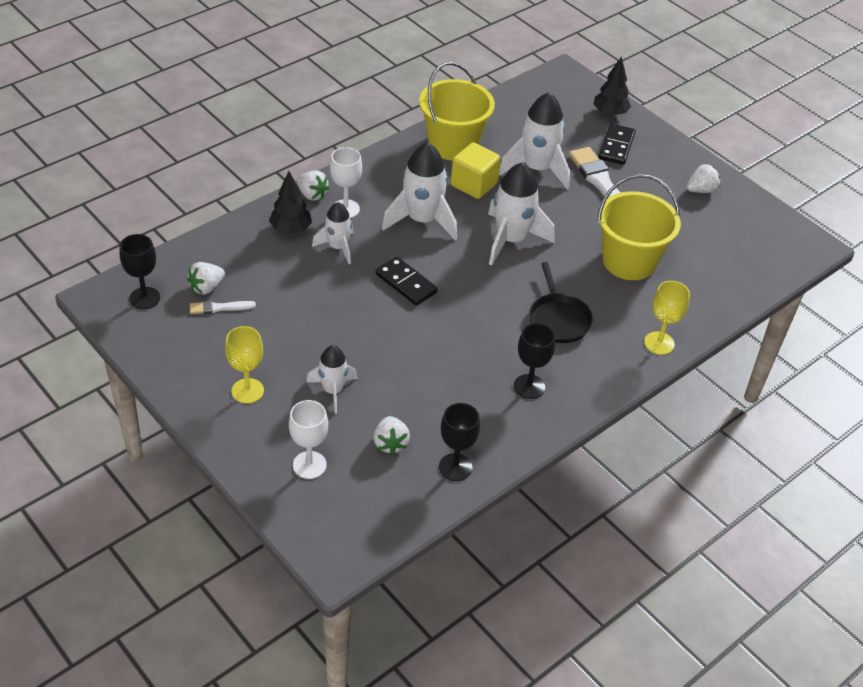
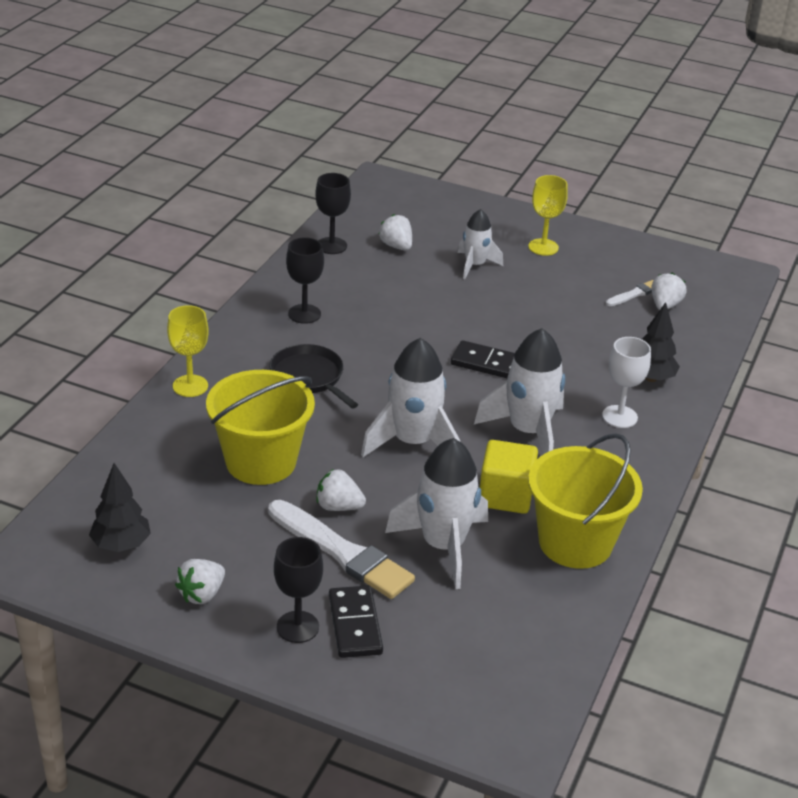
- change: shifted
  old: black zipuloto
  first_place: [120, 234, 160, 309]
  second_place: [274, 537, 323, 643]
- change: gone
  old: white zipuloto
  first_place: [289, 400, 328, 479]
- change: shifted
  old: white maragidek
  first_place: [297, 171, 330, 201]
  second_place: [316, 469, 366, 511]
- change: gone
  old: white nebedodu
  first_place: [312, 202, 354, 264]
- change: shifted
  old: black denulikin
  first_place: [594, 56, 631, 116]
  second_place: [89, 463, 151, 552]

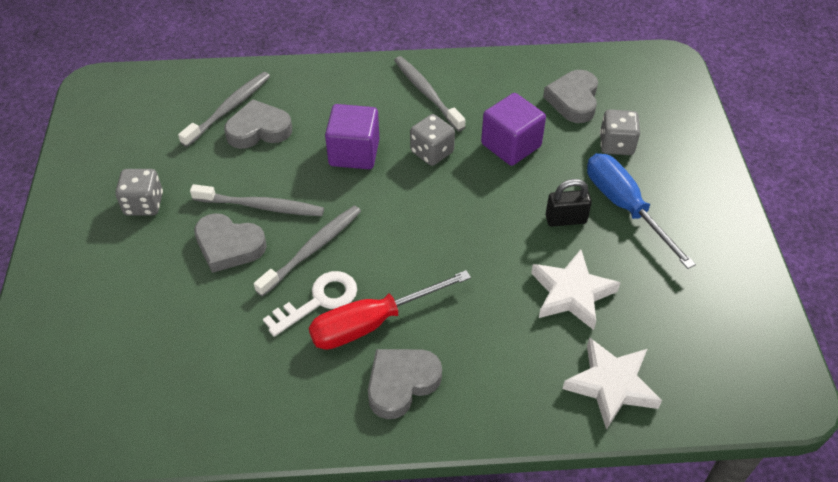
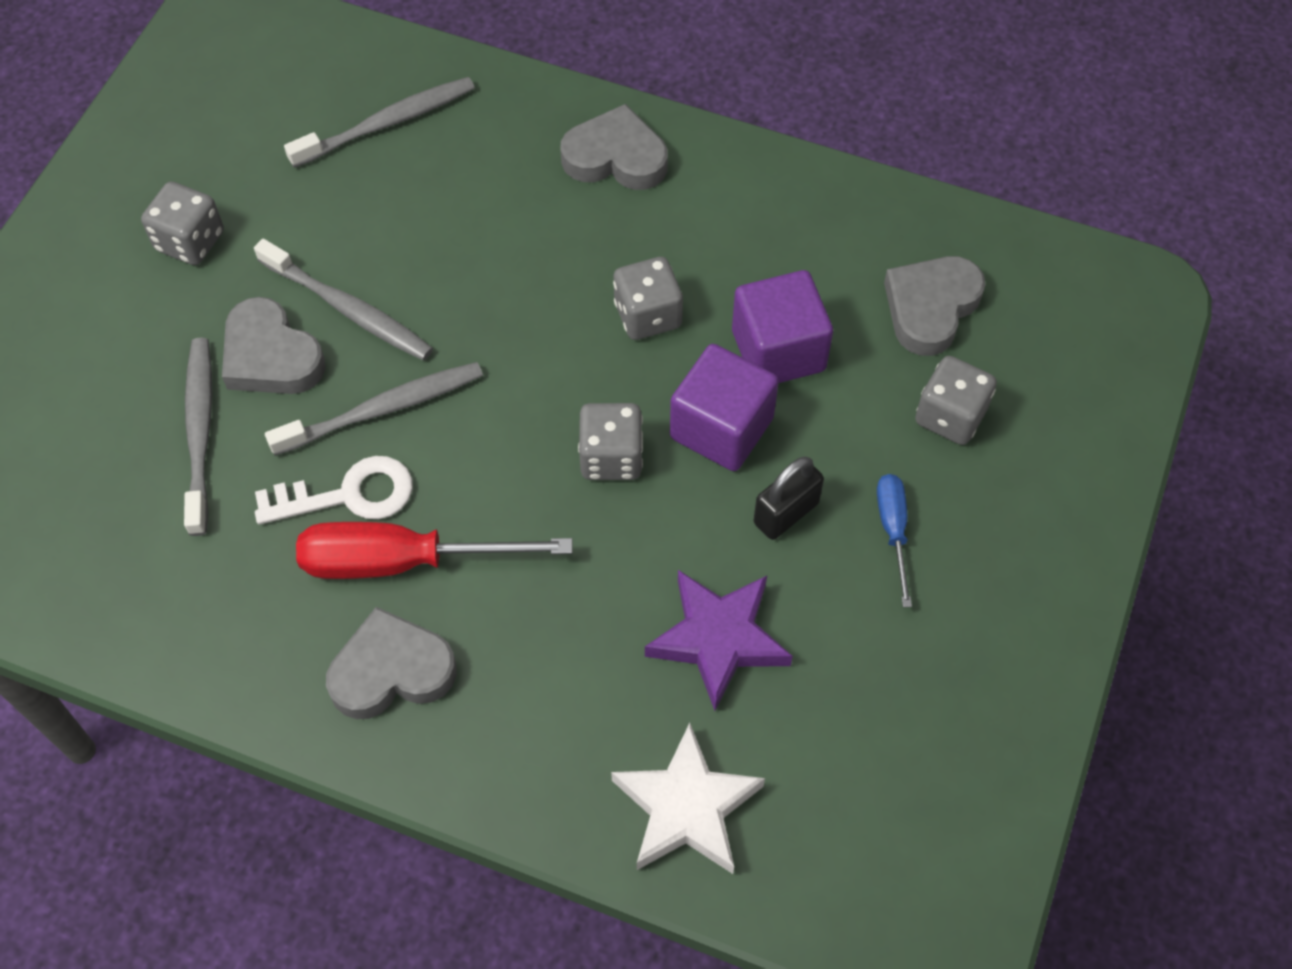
- change: shifted
  old: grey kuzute
  first_place: [224, 99, 292, 149]
  second_place: [560, 104, 668, 190]
- change: shifted
  old: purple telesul
  first_place: [325, 104, 379, 169]
  second_place: [670, 344, 779, 471]
- change: shifted
  old: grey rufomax
  first_place: [394, 56, 465, 132]
  second_place: [184, 337, 212, 536]
- change: repainted
  old: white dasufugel
  new: purple dasufugel
  first_place: [531, 249, 620, 330]
  second_place: [645, 570, 793, 711]
- change: rotated
  old: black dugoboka
  first_place: [545, 179, 592, 227]
  second_place: [754, 456, 824, 540]
  degrees: -60
- change: scaled
  old: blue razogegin
  first_place: [587, 153, 696, 269]
  second_place: [877, 474, 912, 607]
  factor: 0.53
- change: new
  new: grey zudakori
  second_place: [578, 403, 643, 480]

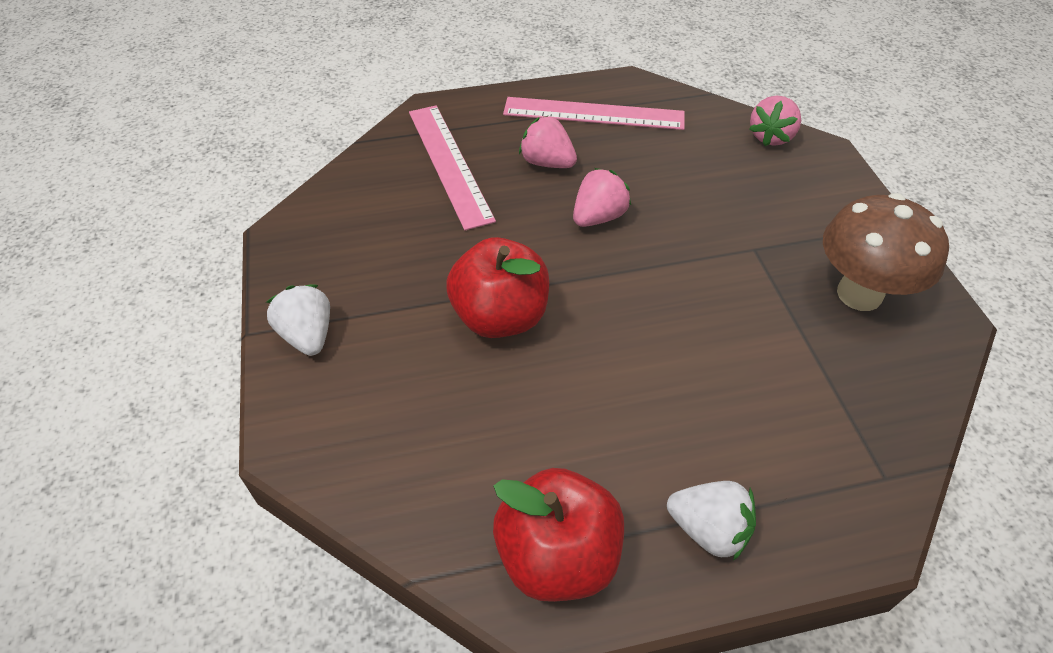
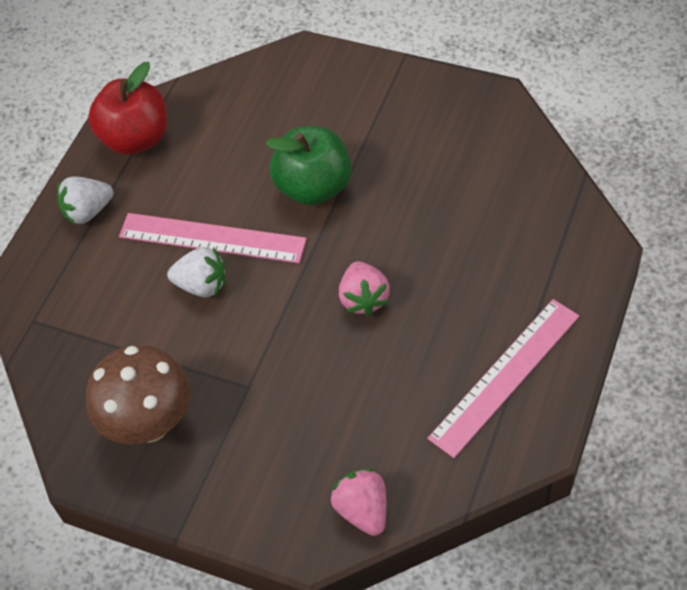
- change: shifted
  old: white maragidek
  first_place: [266, 284, 330, 356]
  second_place: [167, 247, 225, 297]
- change: shifted
  old: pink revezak
  first_place: [409, 105, 496, 230]
  second_place: [119, 213, 307, 263]
- change: repainted
  old: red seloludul
  new: green seloludul
  first_place: [446, 237, 549, 338]
  second_place: [266, 126, 351, 205]
- change: gone
  old: pink maragidek
  first_place: [519, 115, 577, 168]

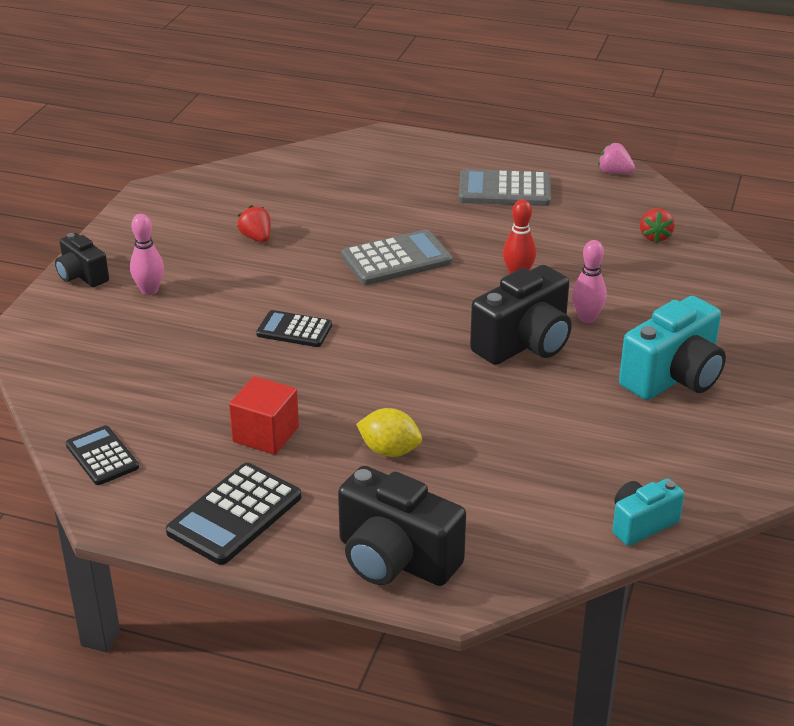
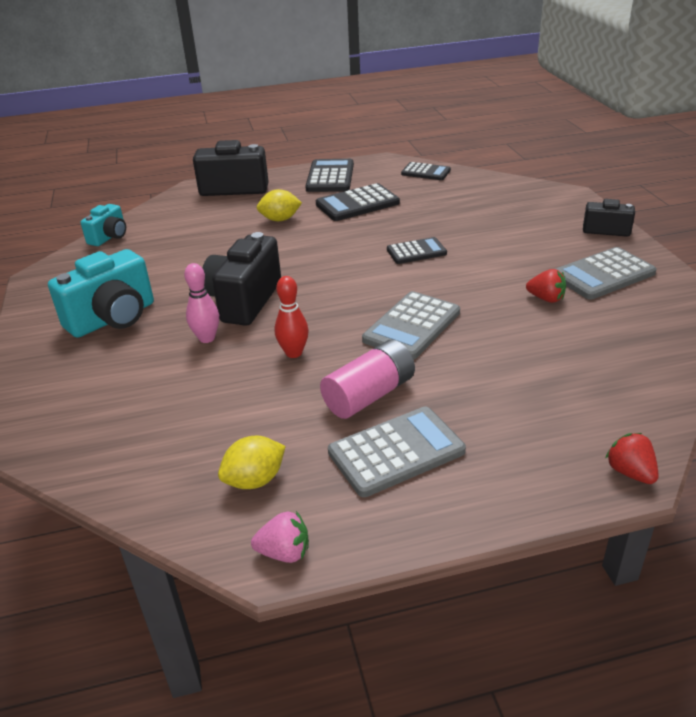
- change: gone
  old: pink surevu
  first_place: [130, 214, 164, 295]
- change: swapped
  old: red telesul
  new: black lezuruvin
  first_place: [229, 376, 299, 455]
  second_place: [316, 183, 400, 221]
- change: rotated
  old: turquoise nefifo
  first_place: [619, 296, 726, 400]
  second_place: [48, 249, 154, 338]
  degrees: -150
- change: shifted
  old: red maragidek
  first_place: [640, 208, 675, 243]
  second_place: [605, 433, 659, 484]
- change: new
  new: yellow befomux
  second_place: [218, 436, 286, 489]
- change: new
  new: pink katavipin
  second_place: [320, 340, 415, 419]
- change: new
  new: grey lezuruvin
  second_place: [556, 247, 657, 300]

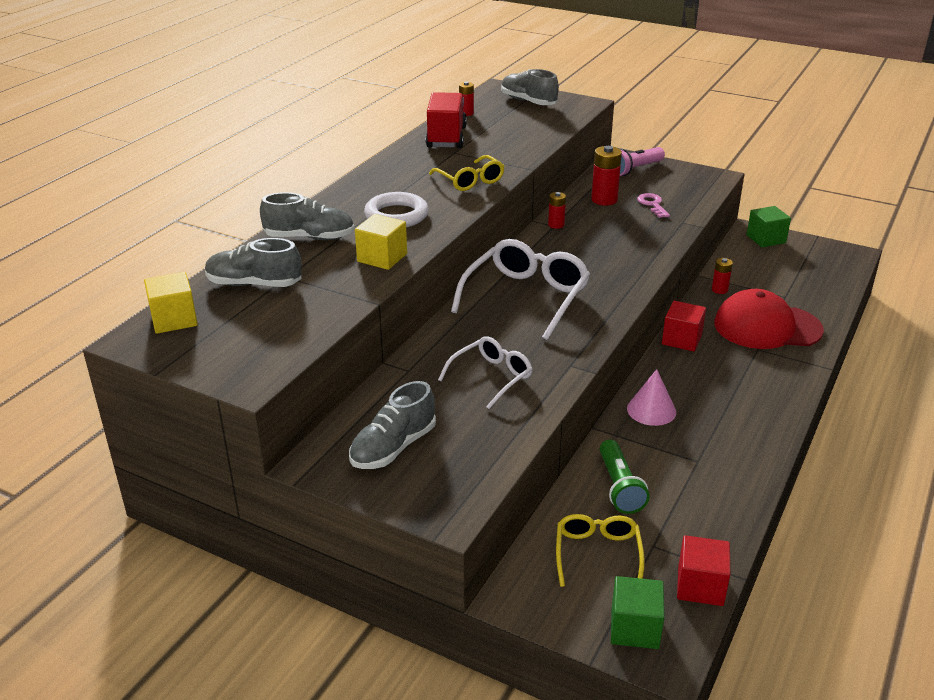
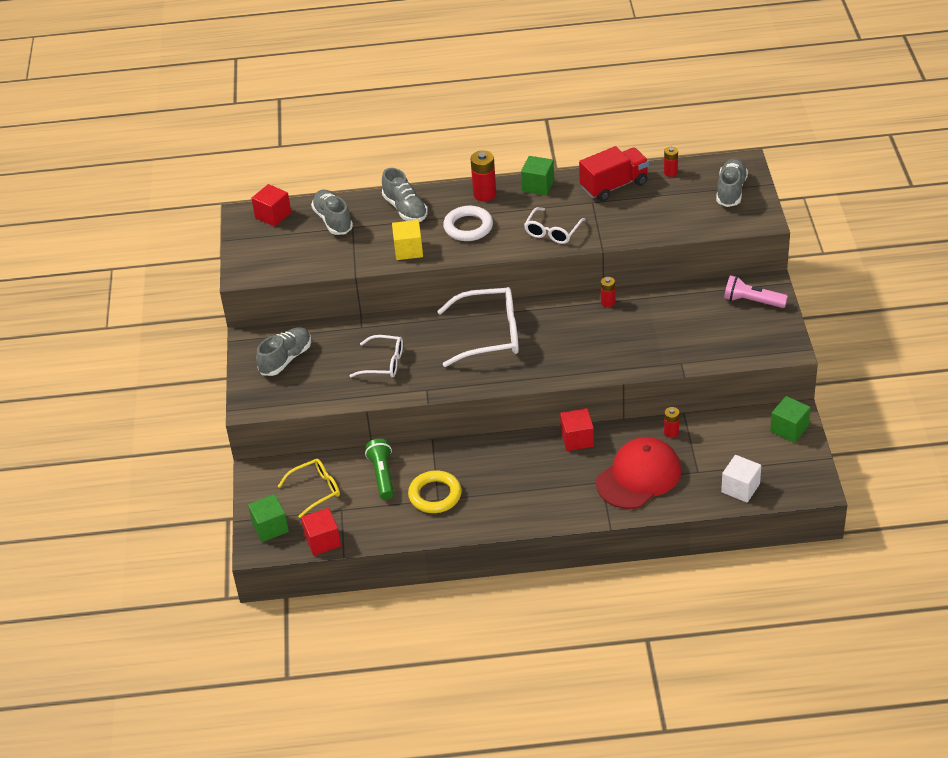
- change: repainted
  old: yellow telesul
  new: red telesul
  first_place: [144, 272, 198, 334]
  second_place: [251, 184, 291, 227]
- change: rotated
  old: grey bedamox
  first_place: [349, 381, 436, 469]
  second_place: [256, 327, 311, 376]
  degrees: 120
- change: repainted
  old: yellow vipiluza
  new: white vipiluza
  first_place: [429, 155, 505, 191]
  second_place: [524, 207, 586, 244]
- change: shifted
  old: red katavipin
  first_place: [591, 146, 622, 206]
  second_place: [471, 150, 496, 201]
- change: rotated
  old: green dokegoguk
  first_place: [600, 440, 650, 514]
  second_place: [365, 439, 394, 500]
  degrees: 120
- change: gone
  old: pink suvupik
  first_place: [627, 369, 676, 426]
- change: gone
  old: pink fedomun
  first_place: [637, 193, 670, 218]
- change: rotated
  old: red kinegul
  first_place: [714, 289, 824, 349]
  second_place: [596, 437, 681, 509]
  degrees: 75
- change: new
  new: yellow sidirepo
  second_place: [408, 471, 462, 513]
- change: new
  new: green telesul
  second_place: [521, 156, 554, 196]
- change: new
  new: white telesul
  second_place: [721, 455, 761, 502]

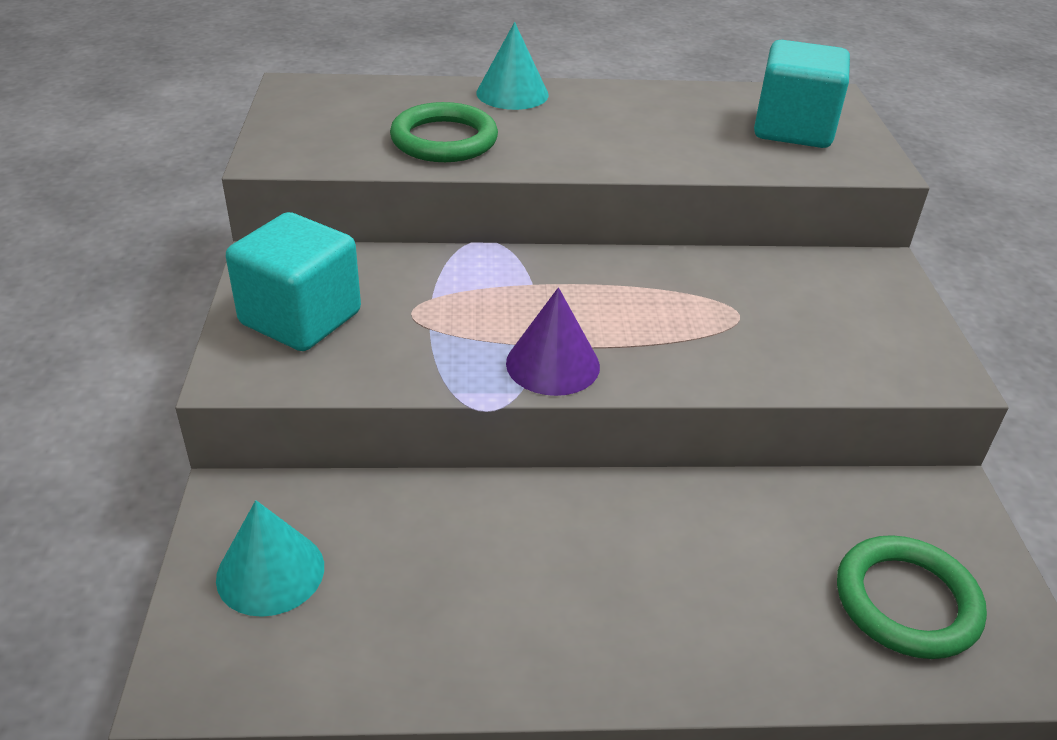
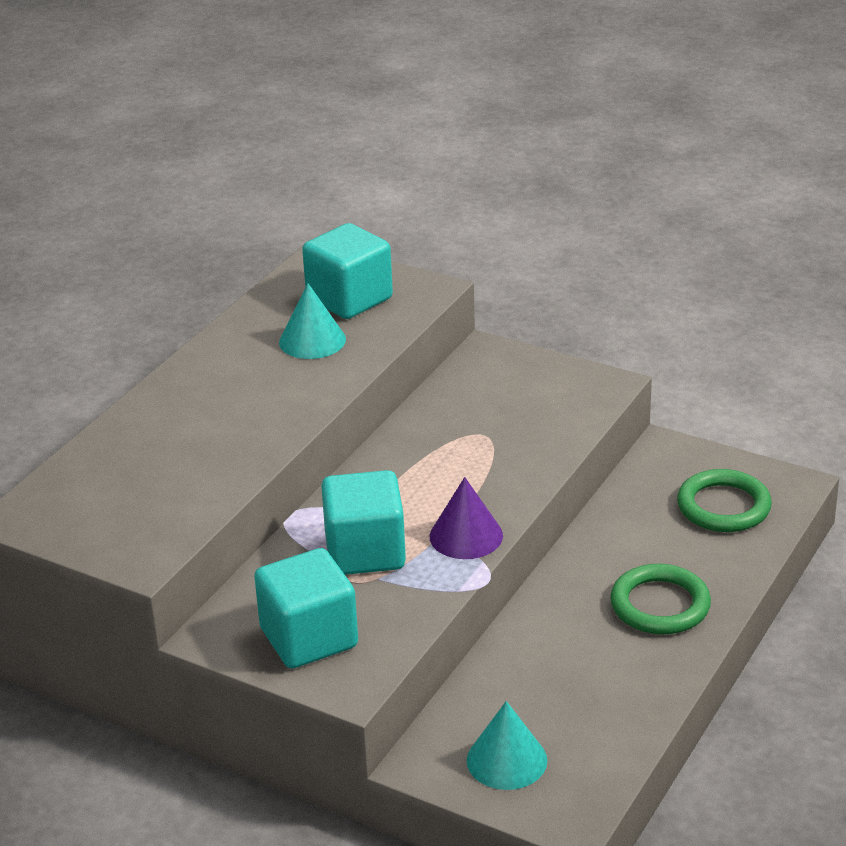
- change: shifted
  old: green sidirepo
  first_place: [390, 102, 498, 162]
  second_place: [610, 564, 711, 634]
- change: shifted
  old: turquoise suvupik
  first_place: [476, 22, 549, 110]
  second_place: [279, 283, 346, 359]
- change: new
  new: turquoise telesul
  second_place: [321, 470, 406, 575]

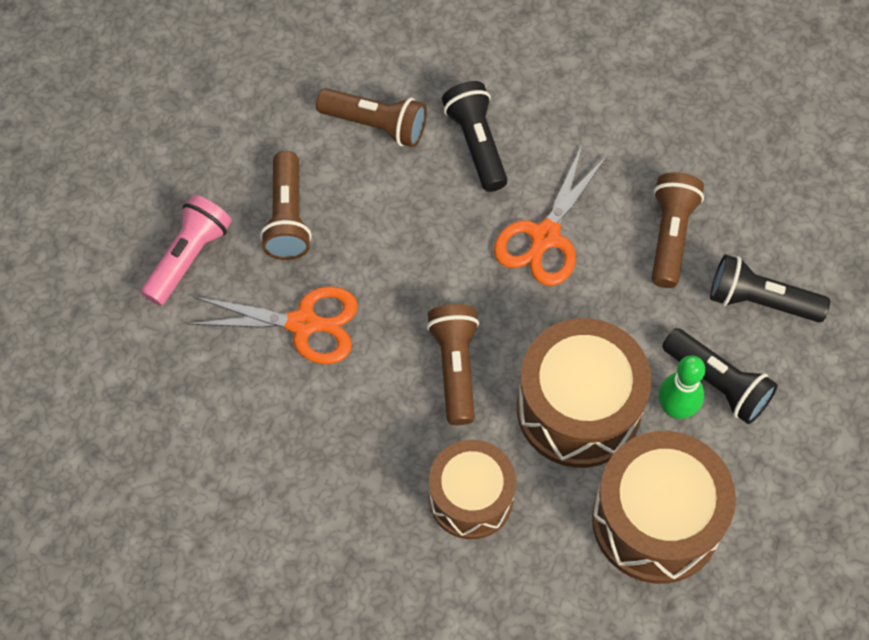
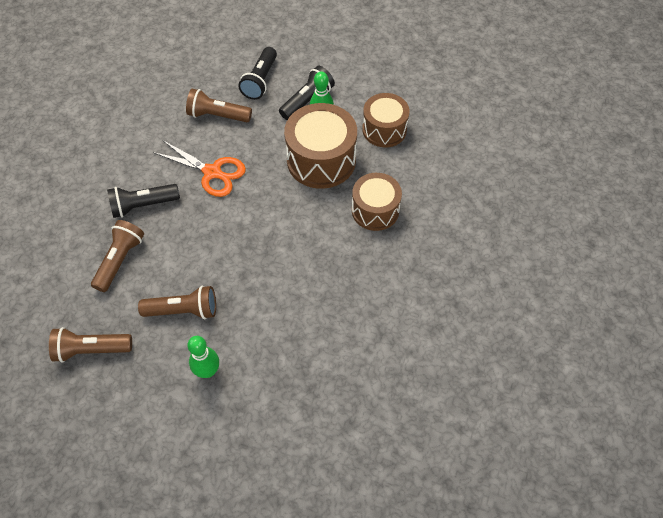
- change: swapped
  old: pink dokegoguk
  new: green surevu
  first_place: [141, 195, 232, 306]
  second_place: [187, 336, 219, 378]
- change: gone
  old: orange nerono
  first_place: [188, 286, 358, 364]
- change: shifted
  old: brown dokegoguk
  first_place: [427, 304, 479, 425]
  second_place: [49, 327, 132, 363]
- change: scaled
  old: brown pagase
  first_place: [592, 431, 736, 584]
  second_place: [362, 93, 410, 147]
  factor: 0.66

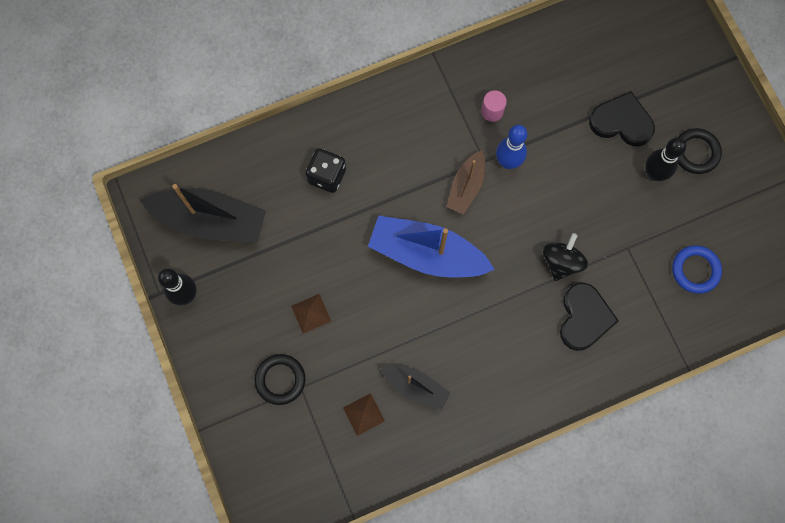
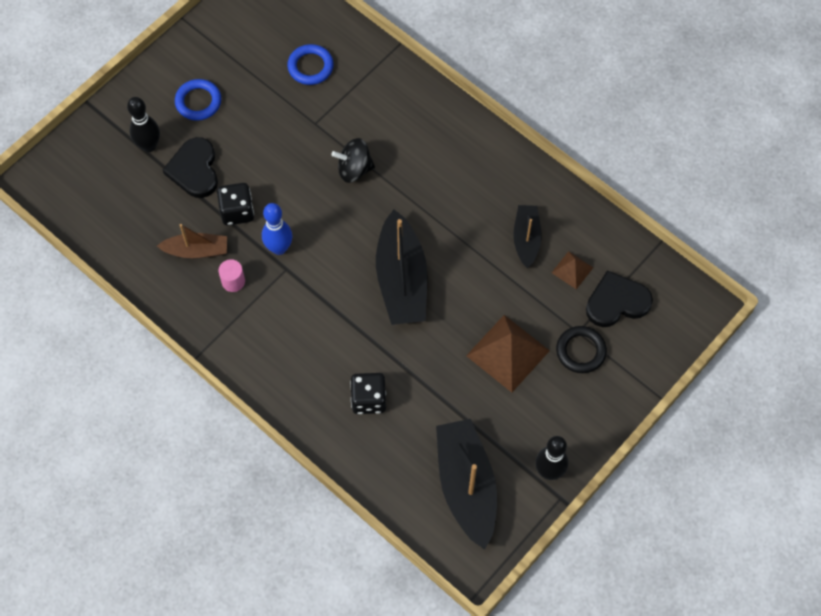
- change: scaled
  old: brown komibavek
  first_place: [291, 294, 331, 333]
  second_place: [466, 315, 550, 392]
  factor: 1.92
- change: repainted
  old: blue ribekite
  new: black ribekite
  first_place: [368, 216, 495, 277]
  second_place: [376, 209, 427, 325]
- change: shifted
  old: brown ribekite
  first_place: [447, 150, 485, 214]
  second_place: [157, 224, 227, 259]
- change: shifted
  old: black kuzute
  first_place: [560, 283, 619, 351]
  second_place: [586, 271, 653, 327]
- change: shifted
  old: black surevu
  first_place: [645, 138, 686, 181]
  second_place: [127, 97, 160, 152]
- change: repainted
  old: black sidirepo
  new: blue sidirepo
  first_place: [677, 128, 722, 174]
  second_place: [175, 79, 221, 121]
- change: new
  new: black zudakori
  second_place: [217, 183, 254, 226]

